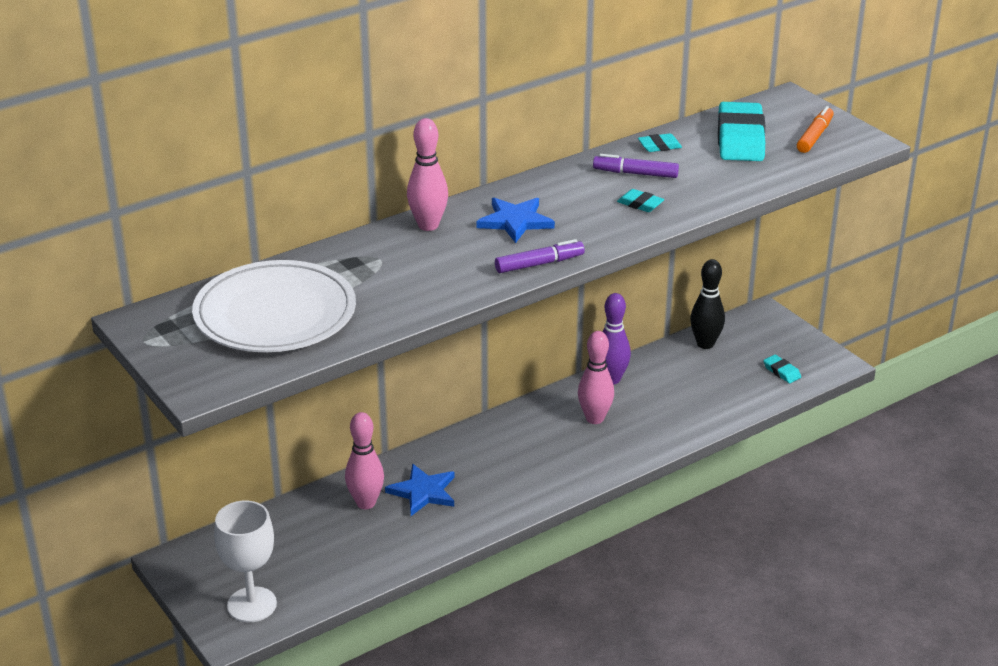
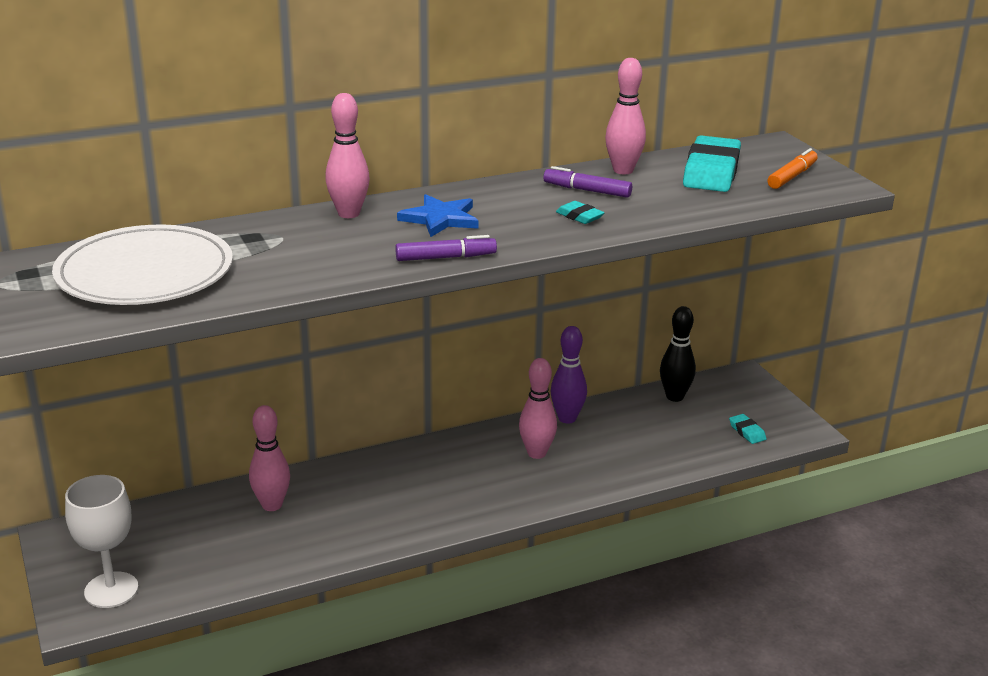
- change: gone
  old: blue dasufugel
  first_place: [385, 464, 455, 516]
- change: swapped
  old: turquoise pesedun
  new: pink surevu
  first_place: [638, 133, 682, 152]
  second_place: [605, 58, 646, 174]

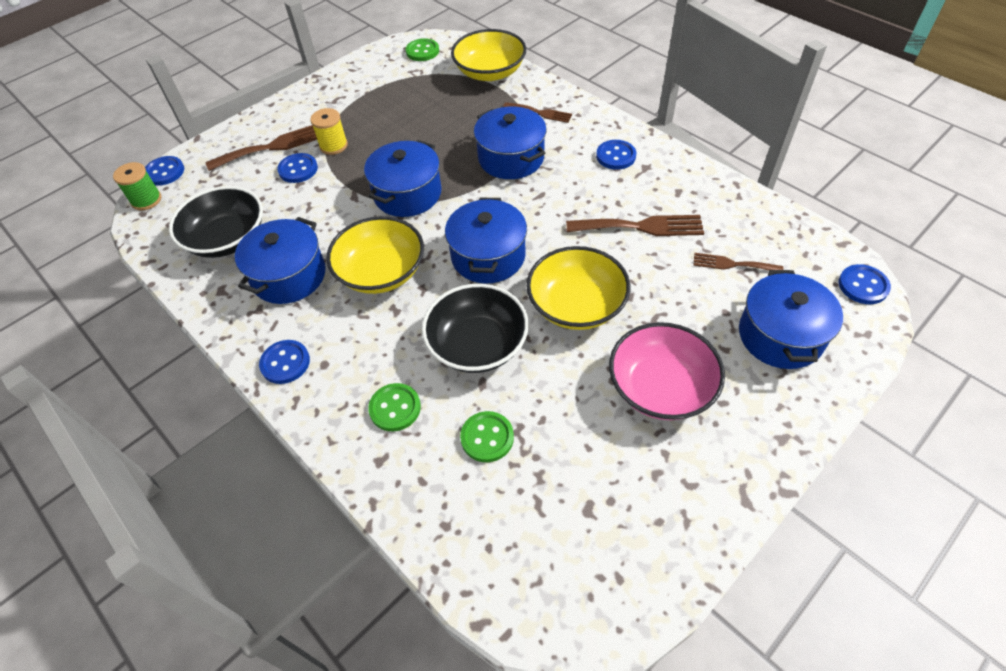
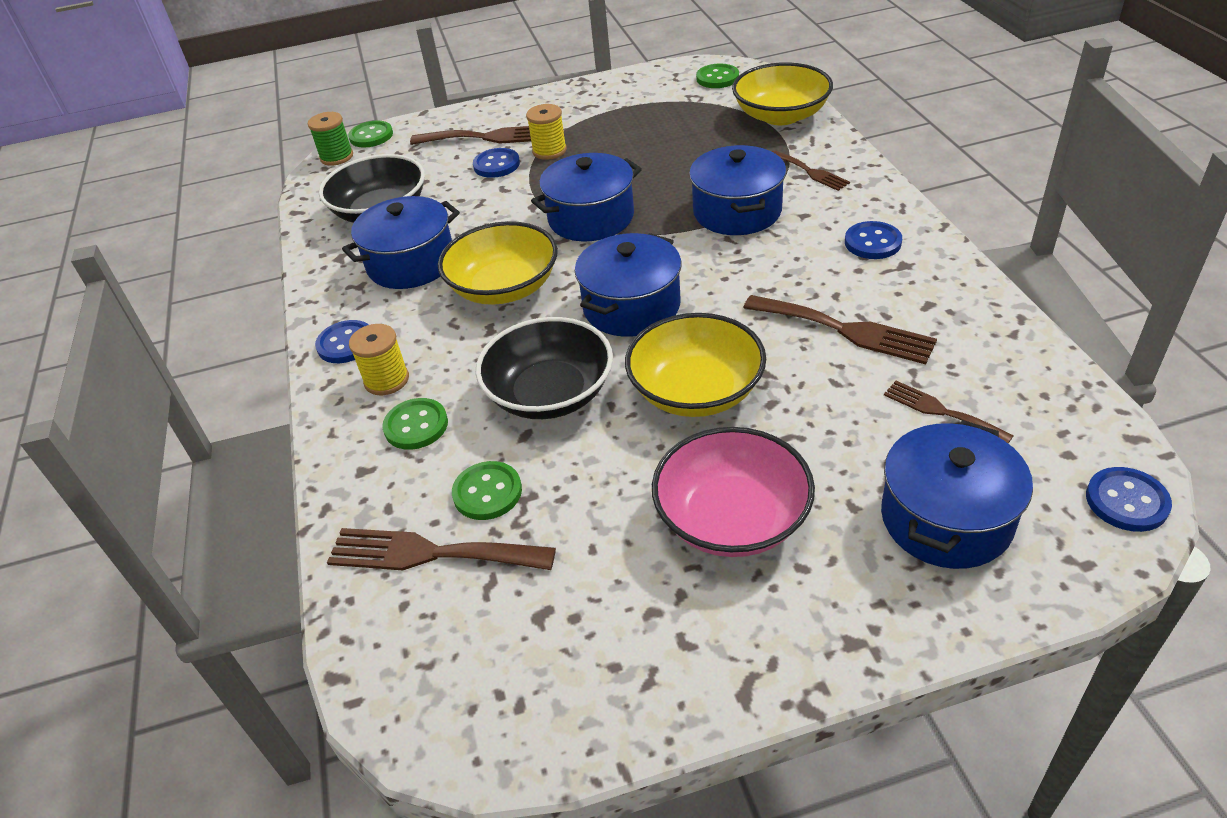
- change: repainted
  old: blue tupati
  new: green tupati
  first_place: [145, 156, 184, 186]
  second_place: [348, 121, 393, 148]
- change: new
  new: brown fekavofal
  second_place: [327, 528, 556, 570]
- change: new
  new: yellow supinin
  second_place: [349, 324, 409, 395]

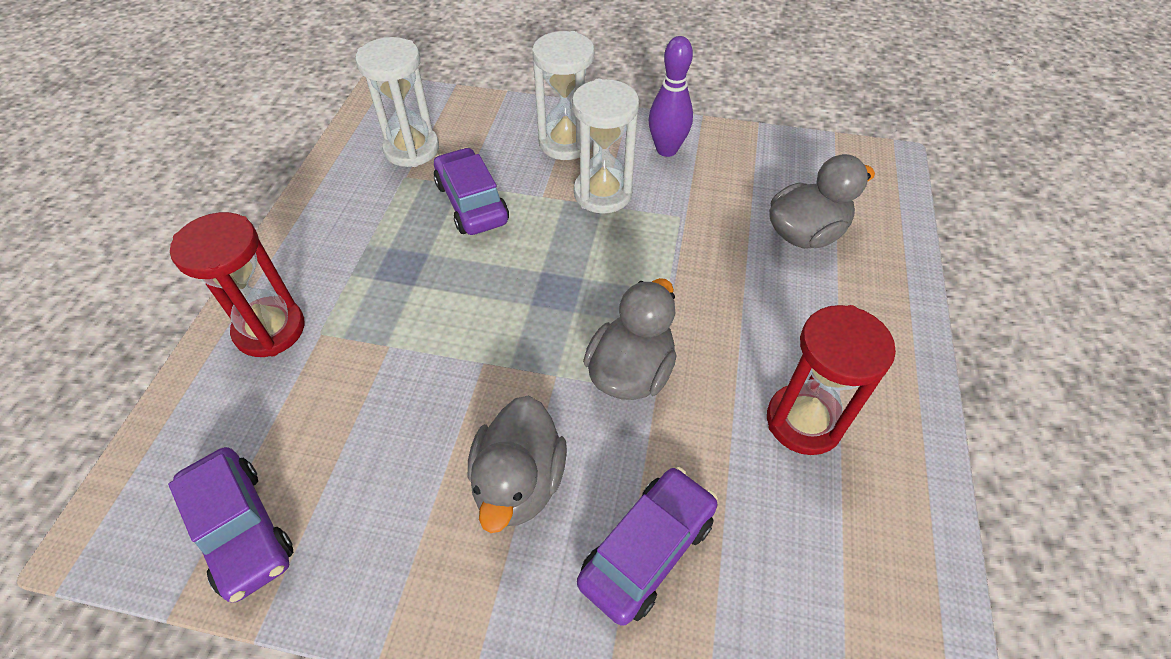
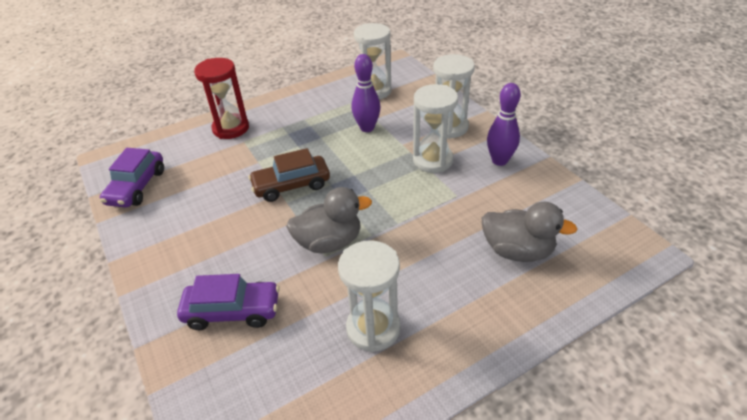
- change: swapped
  old: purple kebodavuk
  new: purple surevu
  first_place: [434, 147, 509, 235]
  second_place: [351, 54, 381, 132]
- change: gone
  old: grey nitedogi
  first_place: [468, 396, 567, 533]
- change: repainted
  old: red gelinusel
  new: white gelinusel
  first_place: [767, 305, 896, 455]
  second_place: [338, 240, 400, 352]
- change: new
  new: brown kebodavuk
  second_place: [248, 148, 330, 202]

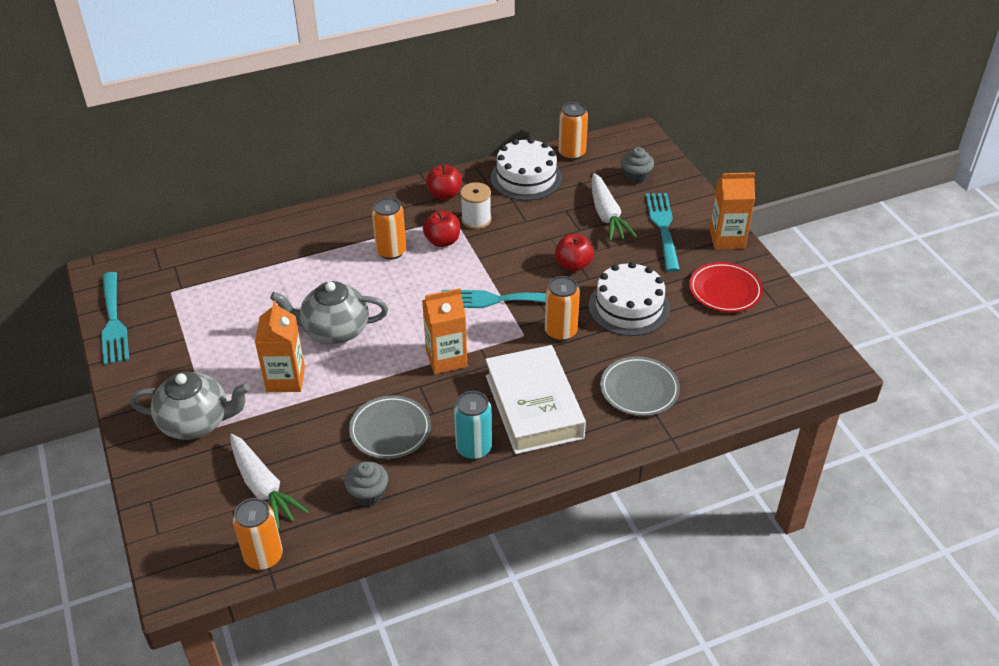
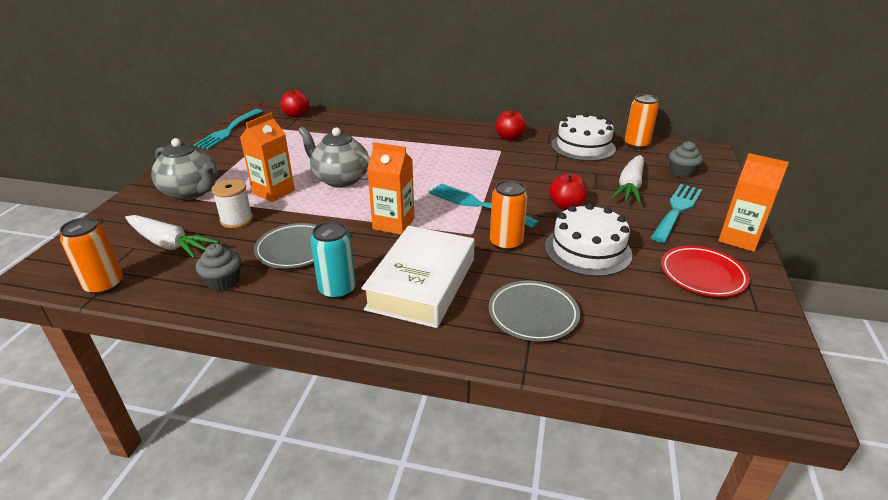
- change: rotated
  old: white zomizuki
  first_place: [230, 434, 309, 530]
  second_place: [125, 215, 219, 259]
  degrees: -60
- change: gone
  old: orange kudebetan
  first_place: [372, 197, 406, 260]
- change: shifted
  old: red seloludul
  first_place: [423, 210, 460, 247]
  second_place: [280, 88, 309, 118]
- change: shifted
  old: white supinin
  first_place: [460, 182, 491, 229]
  second_place: [211, 179, 253, 228]

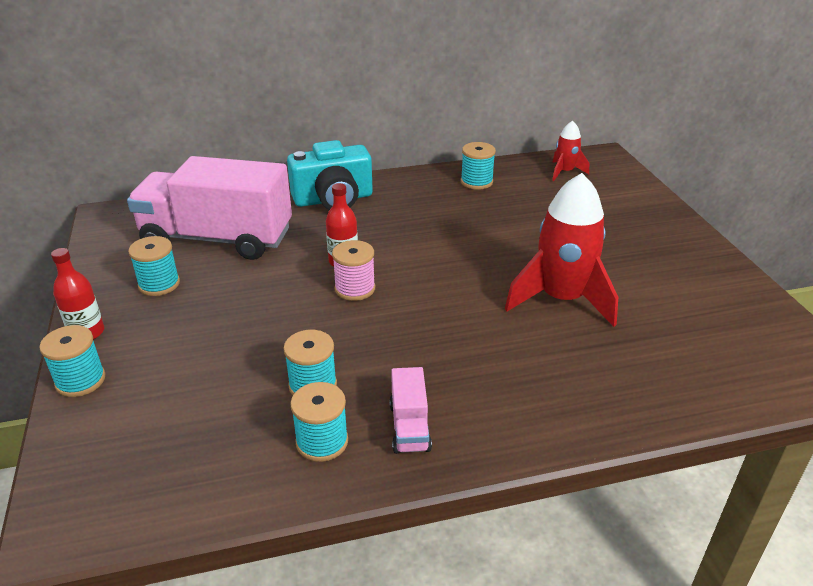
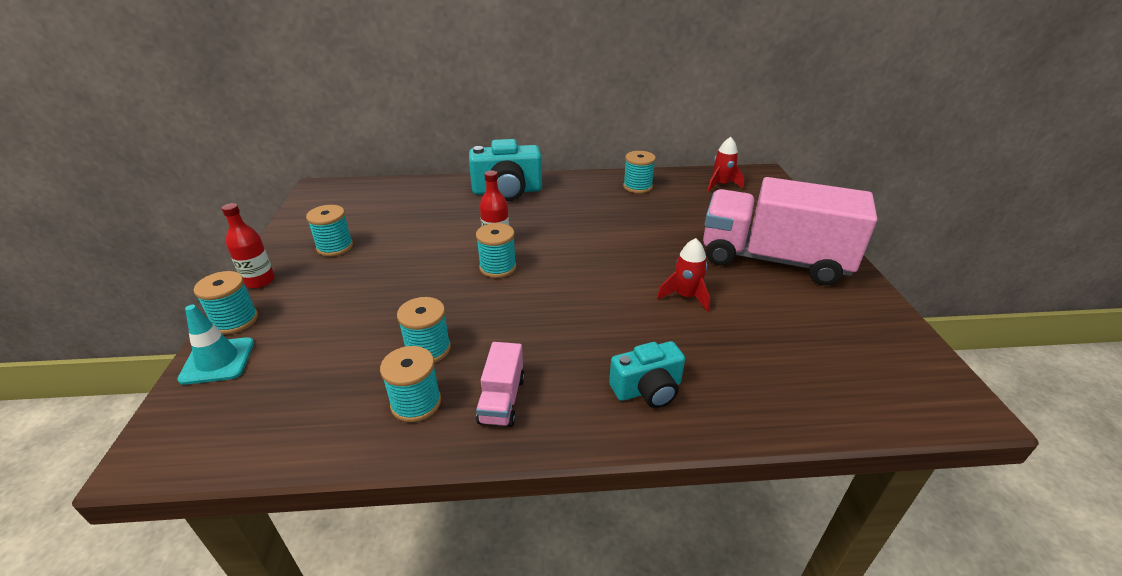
- change: shifted
  old: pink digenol
  first_place: [127, 156, 292, 260]
  second_place: [703, 177, 877, 285]
- change: repainted
  old: pink supinin
  new: turquoise supinin
  first_place: [332, 240, 375, 301]
  second_place: [476, 223, 516, 278]
- change: scaled
  old: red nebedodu
  first_place: [505, 173, 618, 327]
  second_place: [657, 238, 710, 312]
  factor: 0.51
- change: new
  new: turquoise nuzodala
  second_place: [177, 305, 254, 385]
- change: new
  new: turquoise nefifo
  second_place: [609, 341, 685, 408]

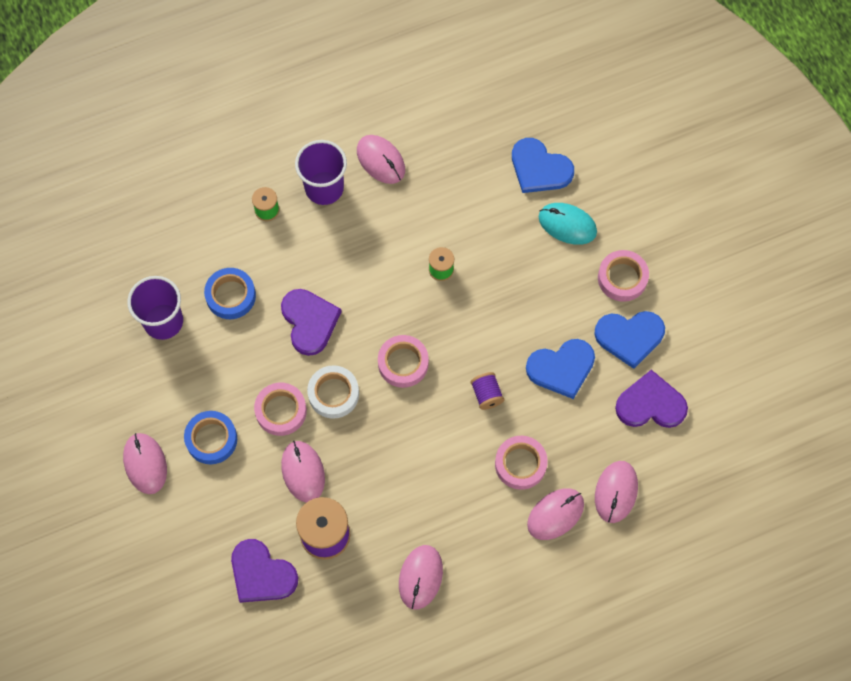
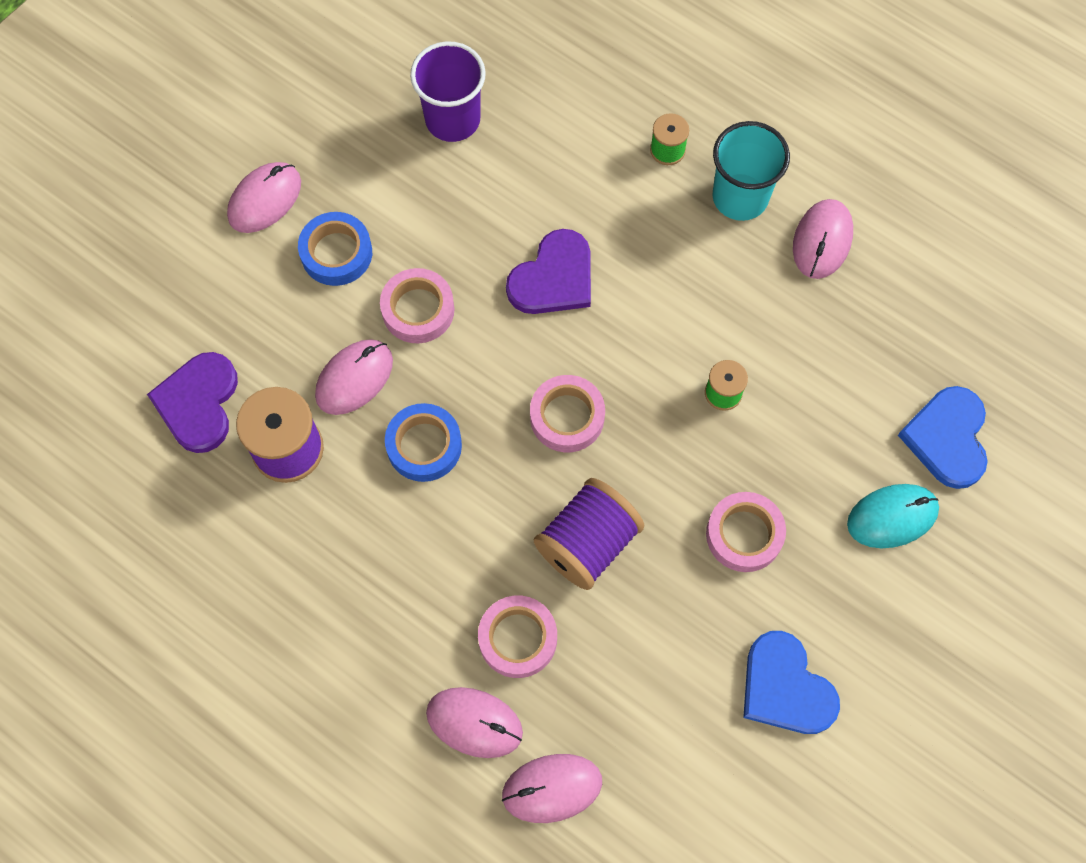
- change: shifted
  old: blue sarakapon
  first_place: [204, 268, 256, 319]
  second_place: [385, 403, 462, 482]
- change: repainted
  old: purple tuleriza
  new: turquoise tuleriza
  first_place: [295, 140, 347, 205]
  second_place: [713, 121, 790, 221]
- change: gone
  old: white sarakapon
  first_place: [307, 365, 359, 419]
- change: gone
  old: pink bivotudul
  first_place: [399, 545, 443, 610]
- change: scaled
  old: purple supinin
  first_place: [471, 372, 504, 410]
  second_place: [534, 478, 645, 590]
  factor: 1.88
- change: gone
  old: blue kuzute
  first_place: [526, 339, 595, 399]
- change: rotated
  old: turquoise bivotudul
  first_place: [539, 203, 597, 245]
  second_place: [847, 484, 939, 548]
  degrees: 75
- change: shifted
  old: pink sarakapon
  first_place: [598, 250, 649, 302]
  second_place: [706, 492, 786, 572]
- change: gone
  old: purple kuzute
  first_place: [615, 370, 688, 428]

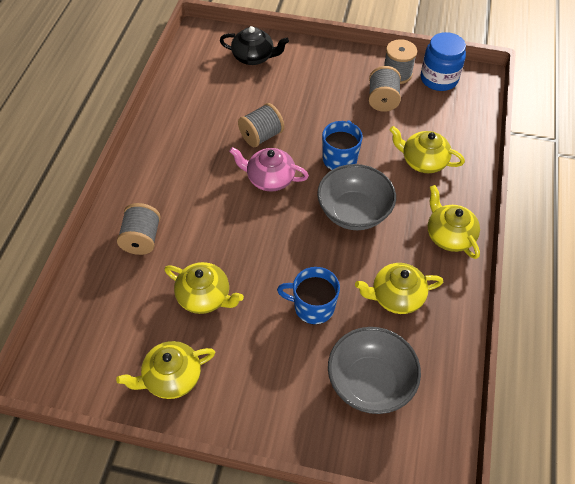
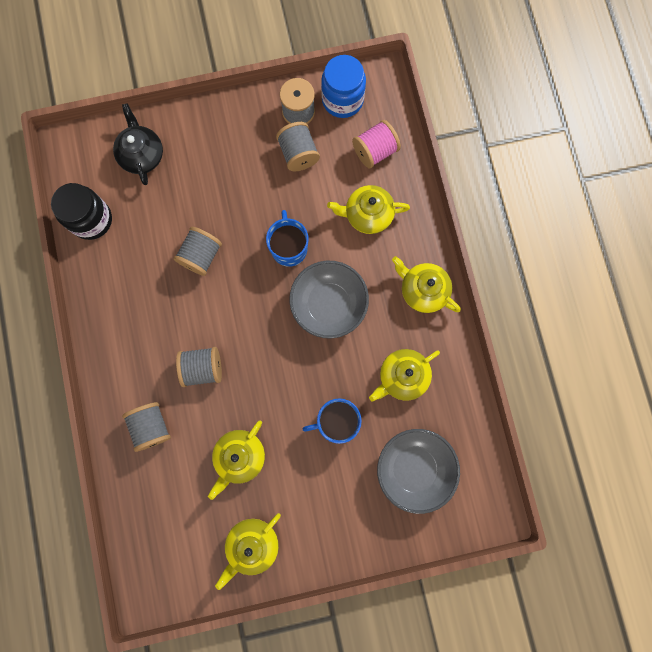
- change: rotated
  old: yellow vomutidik
  first_place: [164, 262, 244, 314]
  second_place: [208, 420, 265, 500]
  degrees: 120
- change: rotated
  old: black vomutidik
  first_place: [220, 26, 289, 65]
  second_place: [113, 103, 163, 185]
  degrees: -90
- change: gone
  old: pink vomutidik
  first_place: [229, 147, 309, 191]
- change: new
  new: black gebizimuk
  second_place: [51, 183, 112, 240]
- change: new
  new: grey supinin
  second_place: [176, 347, 222, 387]
- change: new
  new: pink supinin
  second_place: [352, 120, 401, 168]

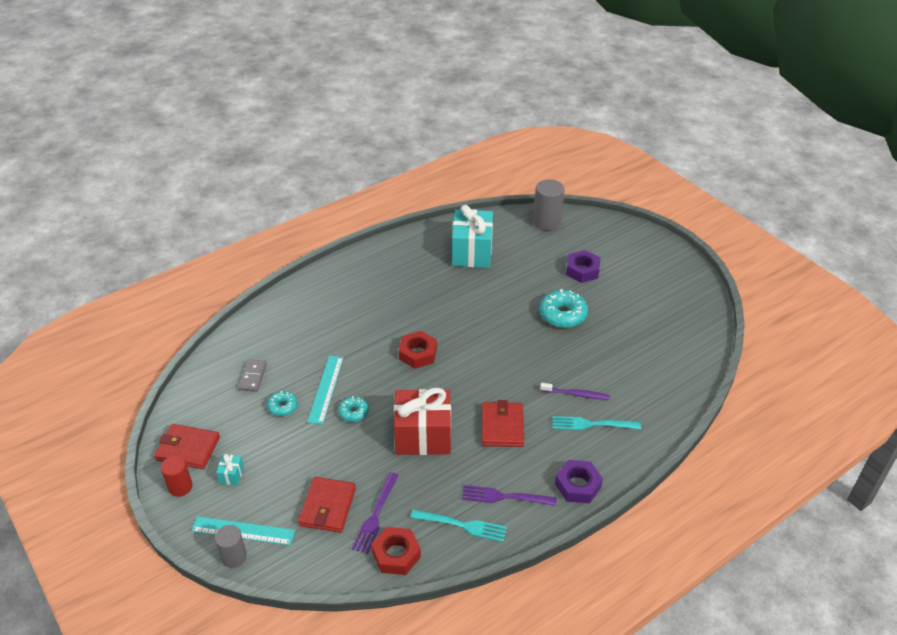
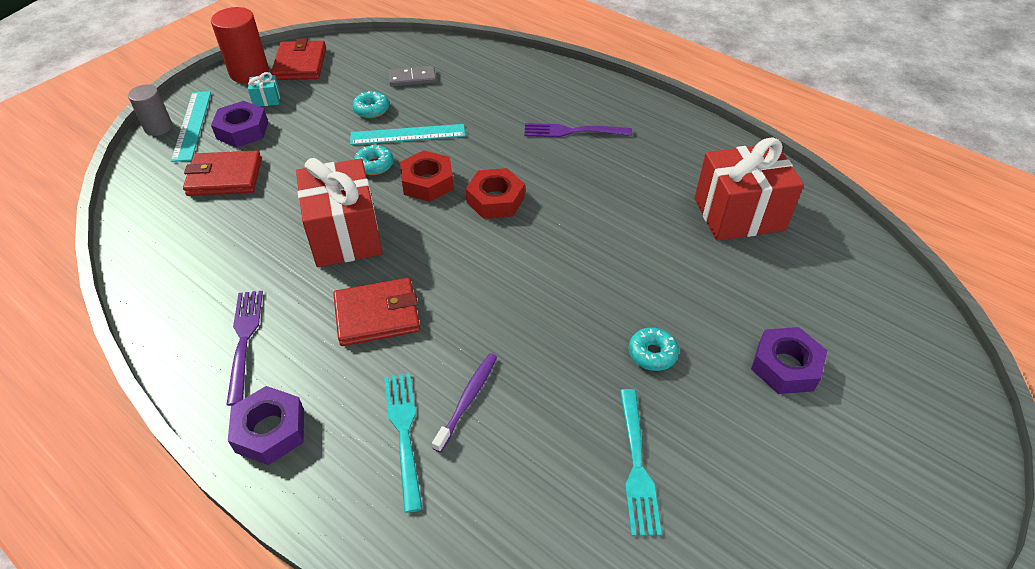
- change: scaled
  old: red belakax
  first_place: [161, 456, 193, 497]
  second_place: [211, 7, 269, 83]
  factor: 1.56
- change: shifted
  old: purple fekavofal
  first_place: [352, 472, 399, 554]
  second_place: [524, 123, 632, 137]
- change: shifted
  old: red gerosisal
  first_place: [371, 527, 421, 575]
  second_place: [400, 150, 454, 202]
- change: shifted
  old: turquoise fekavofal
  first_place: [411, 509, 507, 542]
  second_place: [620, 389, 662, 536]
- change: repainted
  old: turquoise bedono
  new: red bedono
  first_place: [452, 205, 493, 268]
  second_place: [695, 138, 804, 241]
- change: gone
  old: grey belakax
  first_place: [533, 179, 565, 231]
- change: scaled
  old: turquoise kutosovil
  first_place: [540, 289, 588, 328]
  second_place: [628, 327, 679, 371]
  factor: 0.57
- change: rotated
  old: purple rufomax
  first_place: [540, 383, 610, 400]
  second_place: [432, 353, 497, 453]
  degrees: -150
- change: new
  new: purple gerosisal
  second_place: [211, 101, 268, 147]

